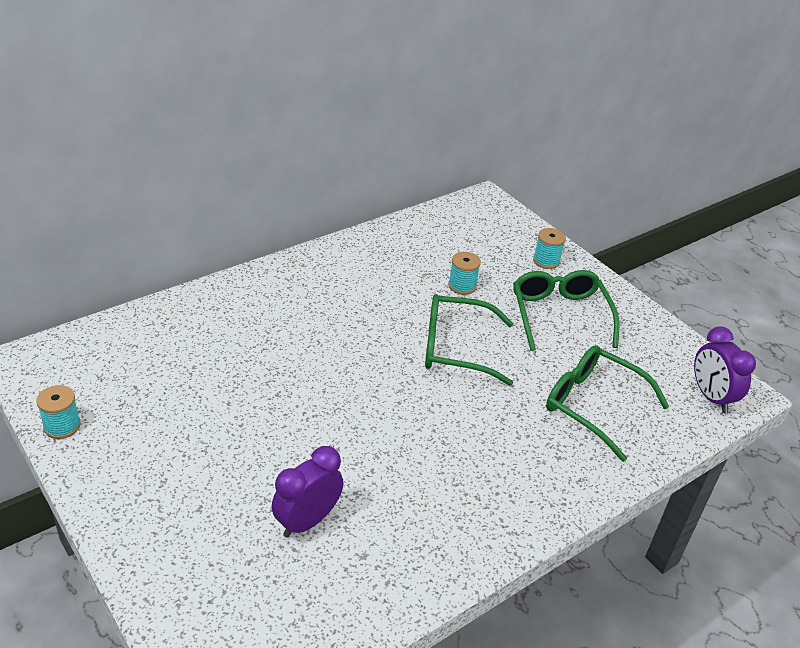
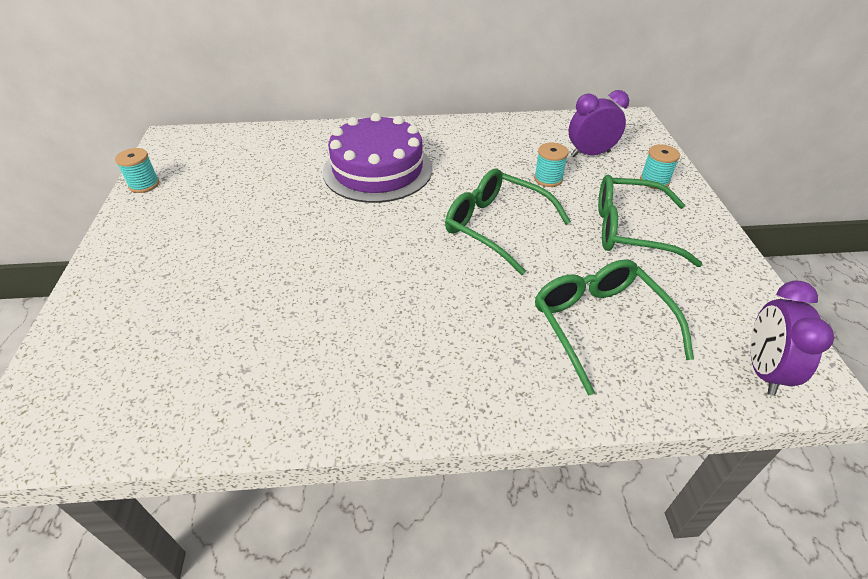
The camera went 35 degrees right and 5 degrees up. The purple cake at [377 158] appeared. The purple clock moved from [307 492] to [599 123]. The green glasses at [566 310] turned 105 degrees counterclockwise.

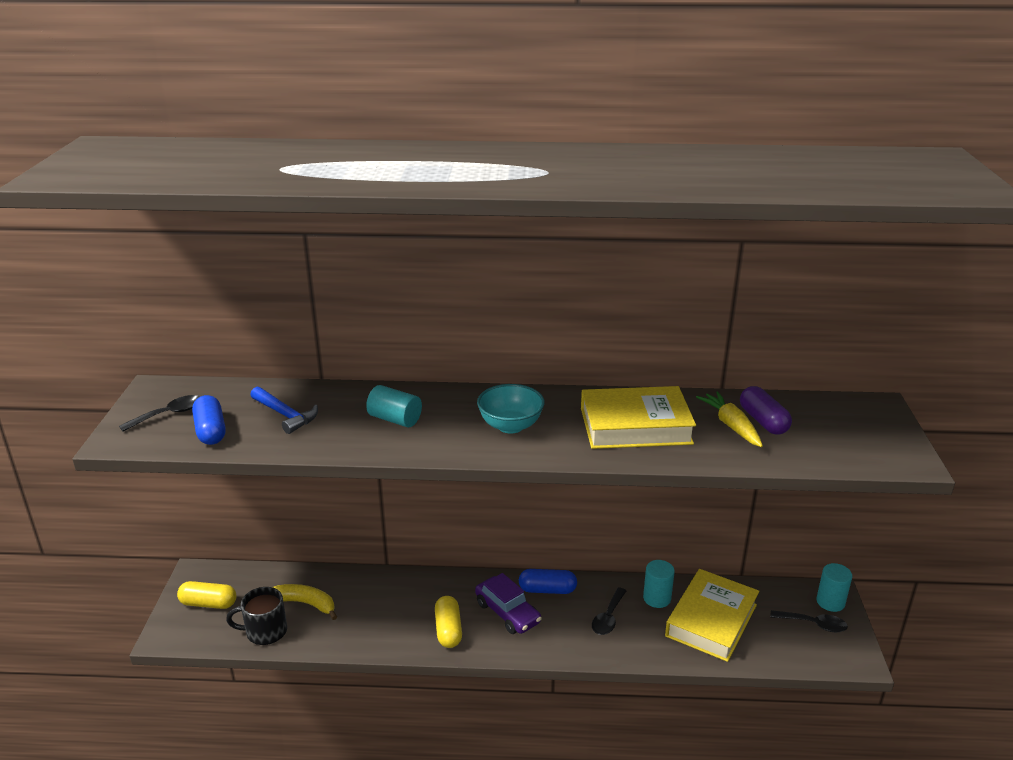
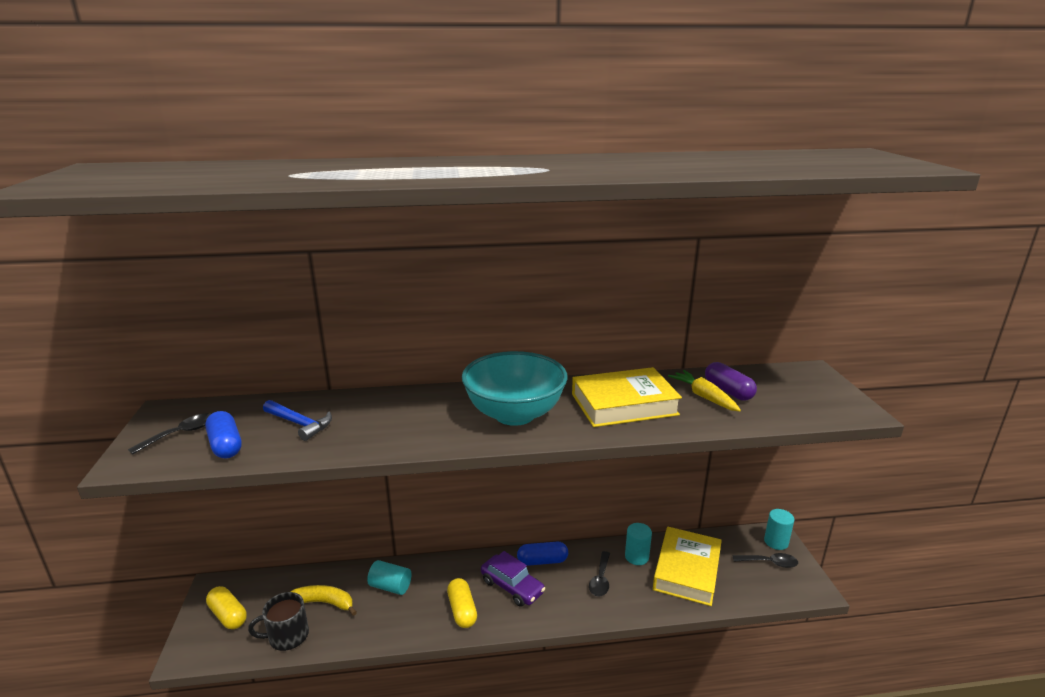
The camera went 10 degrees left and 5 degrees down. The turquoise cylinder moved from [394 406] to [389 577]. The yellow capsule at [207 595] turned 45 degrees clockwise. The turquoise bowl at [511 409] changed to 1.69 times the size.

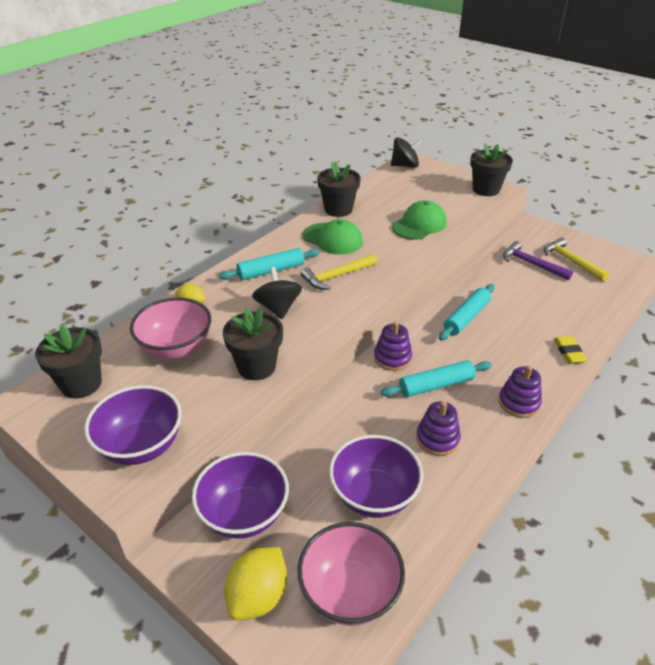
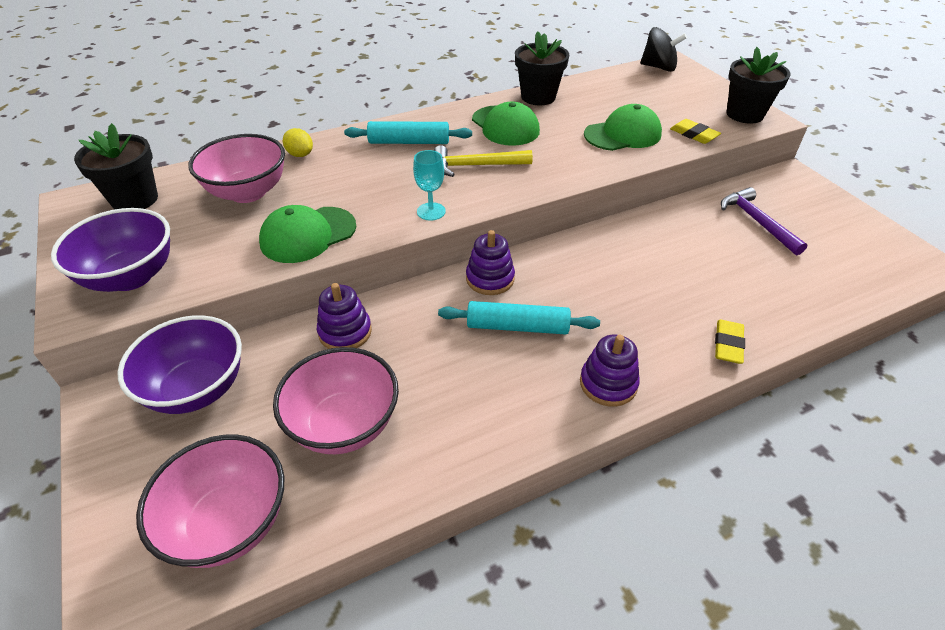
The camera went 25 degrees right and 5 degrees up. The yellow lemon at [256 583] disappeared. The black spinning top at [277 293] disappeared. The turquoise rolling pin at [466 312] disappeared. The yellow hammer at [576 260] disappeared. The turquoise goblet at [429 185] appeared. The yellow eraser at [695 131] appeared. The purple stacking toy moved from [438 428] to [344 316]. The black flower pot at [253 344] was replaced by the green cap at [307 234]. The purple bowl at [376 476] became the pink bowl at [336 400].

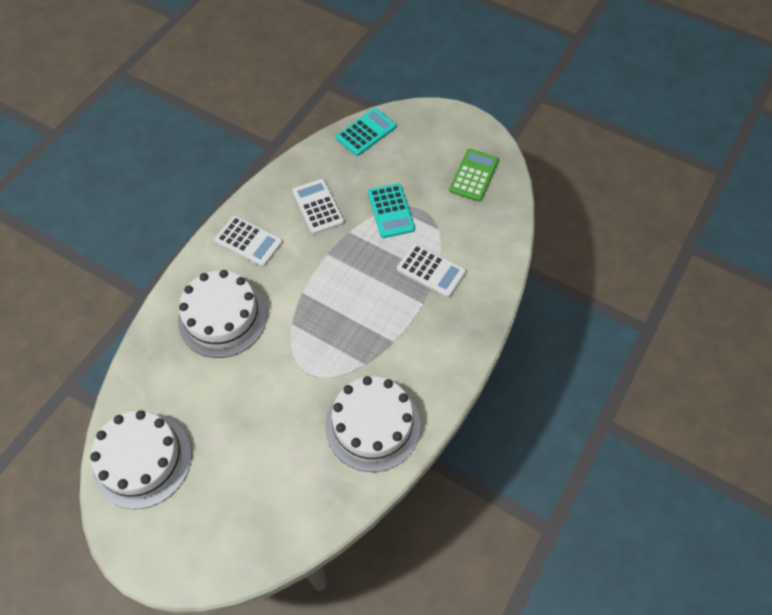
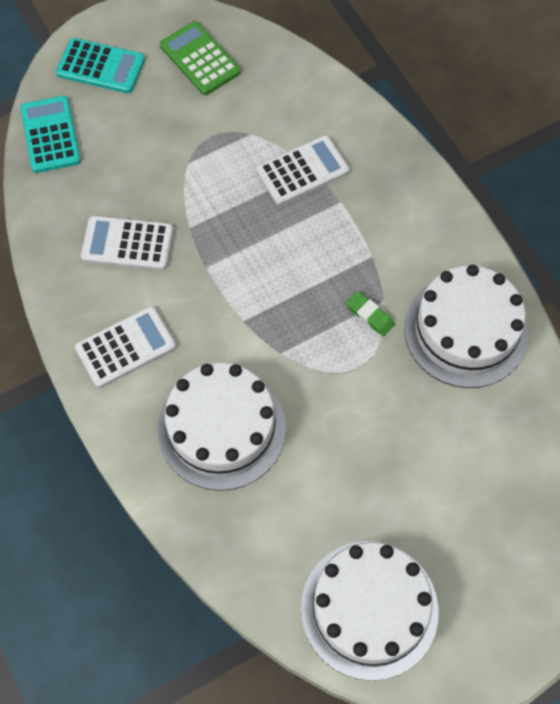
The camera went 60 degrees left and 5 degrees up. The green eraser at [370 313] appeared. The turquoise calculator moved from [391 210] to [100 65].

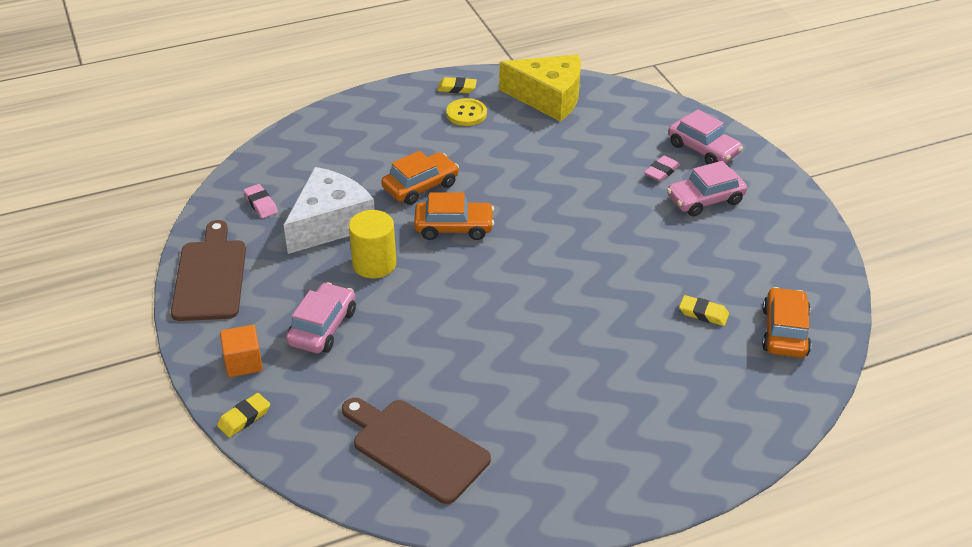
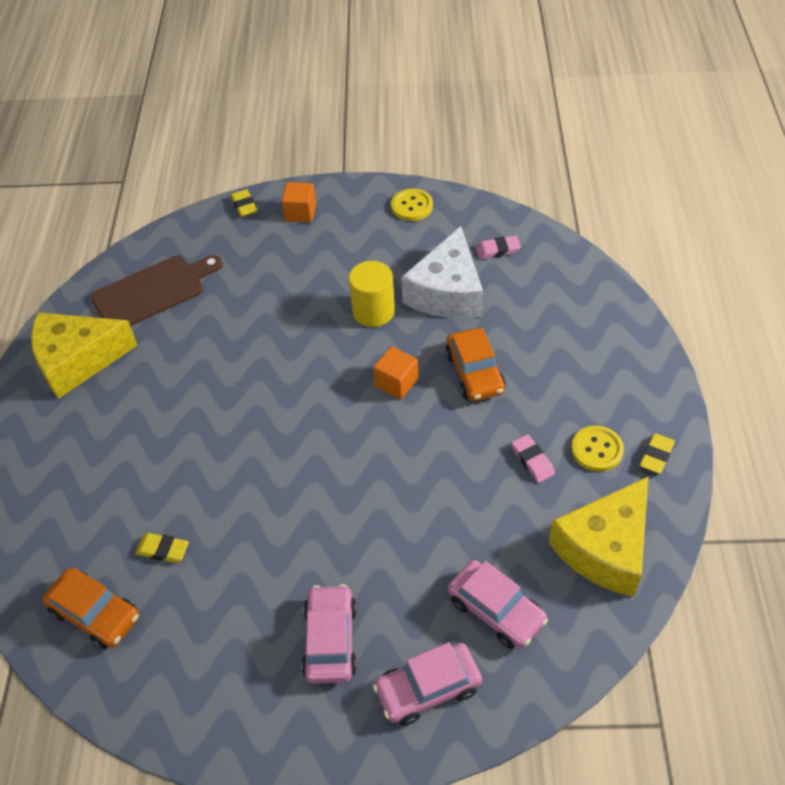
The camera went 115 degrees right and 10 degrees up. The yellow cheese at [84 355] appeared. The pink car moved from [321 317] to [498 604]. The pink eraser moved from [662 169] to [533 458]. The brown cutting board at [208 270] was replaced by the yellow button at [412 205]. The orange car at [454 216] was replaced by the orange cube at [395 372]. The white cheese at [329 210] turned 45 degrees clockwise. The yellow eraser at [704 310] turned 60 degrees clockwise.

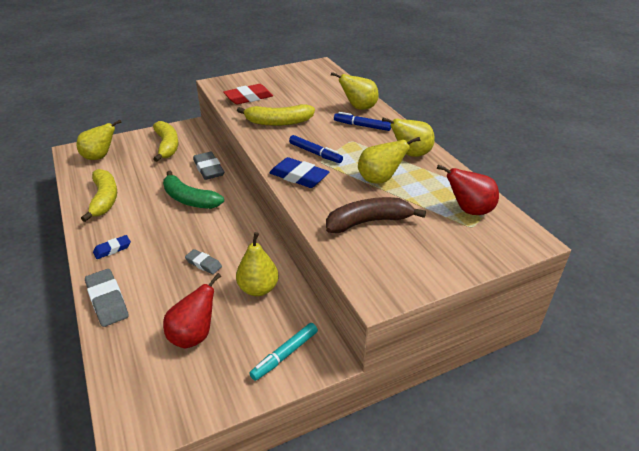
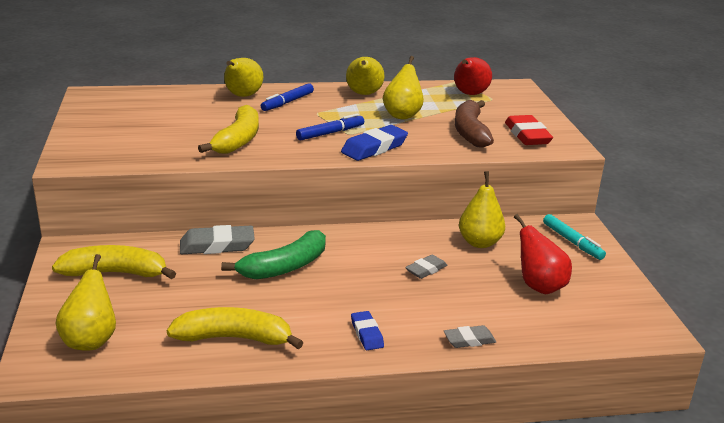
The camera went 75 degrees left and 10 degrees down. The red eraser moved from [248 94] to [529 130]. The grey eraser at [107 298] changed to 0.60 times the size.

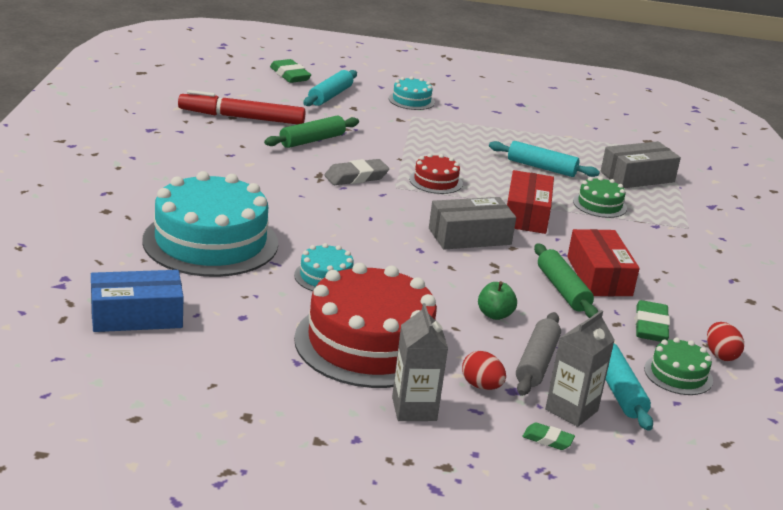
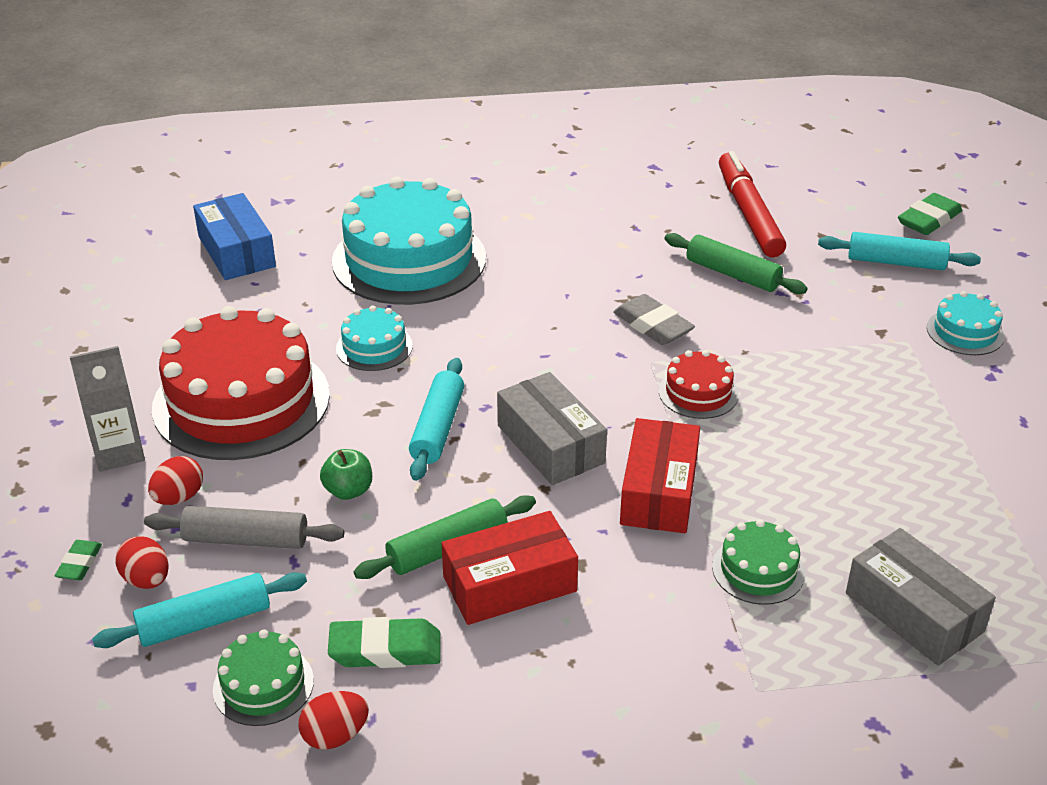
The camera went 80 degrees right and 10 degrees up. The turquoise rolling pin moved from [544 159] to [436 419]. The grey carton at [580 368] was replaced by the red egg at [142 562]. The red box at [530 202] turned 75 degrees counterclockwise.

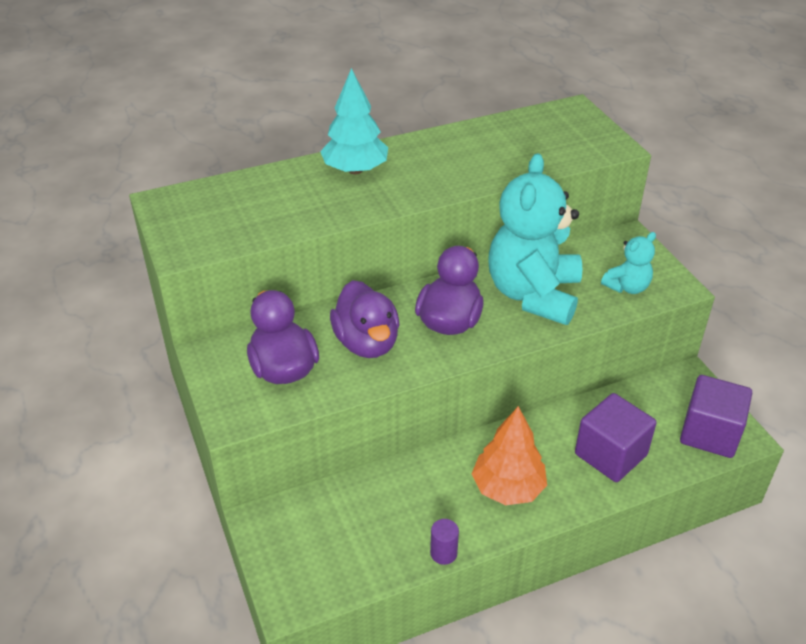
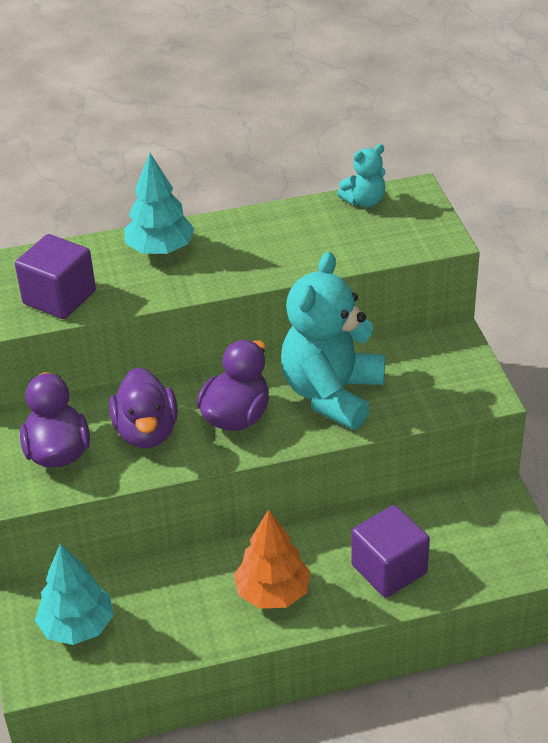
The camera went 10 degrees right and 0 degrees up. The purple cylinder at [444 542] disappeared. The turquoise tree at [74 594] appeared. The turquoise teddy bear moved from [628 263] to [361 175]. The purple cube moved from [716 416] to [55 276].

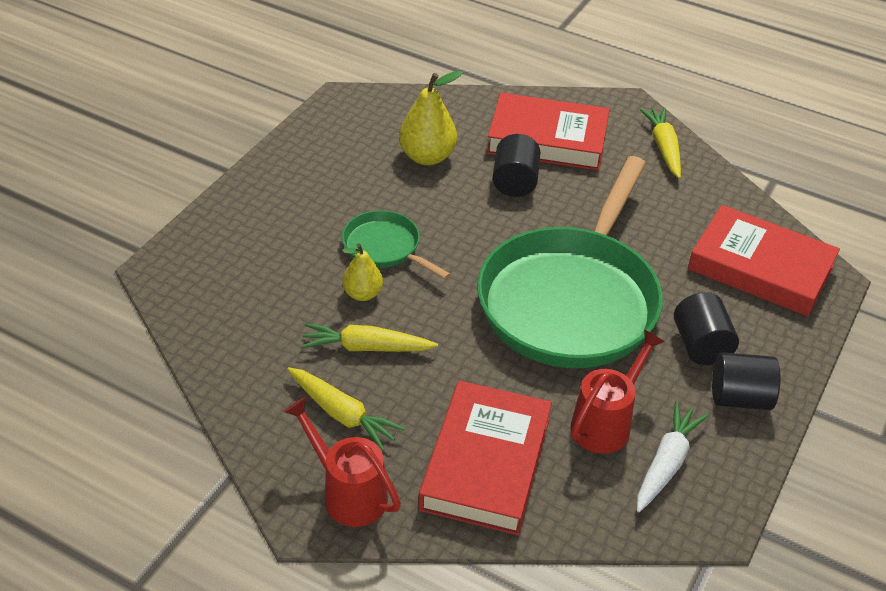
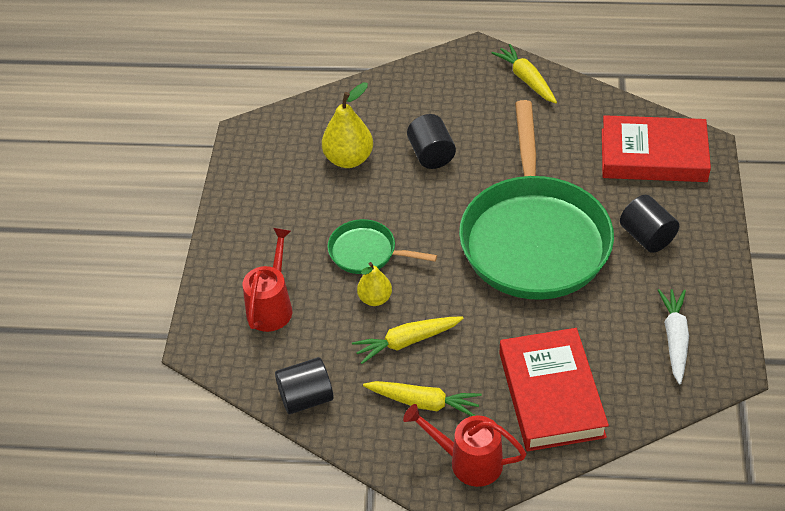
The camera went 20 degrees left and 5 degrees up. The red book at [548 132] disappeared. The red watering can moved from [617 391] to [267 280]. The black cylinder moved from [746 381] to [304 385].

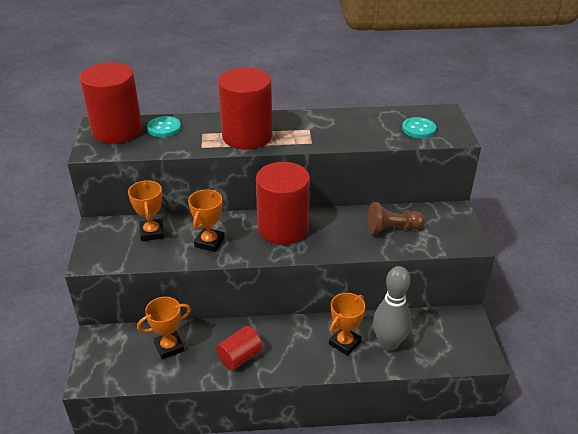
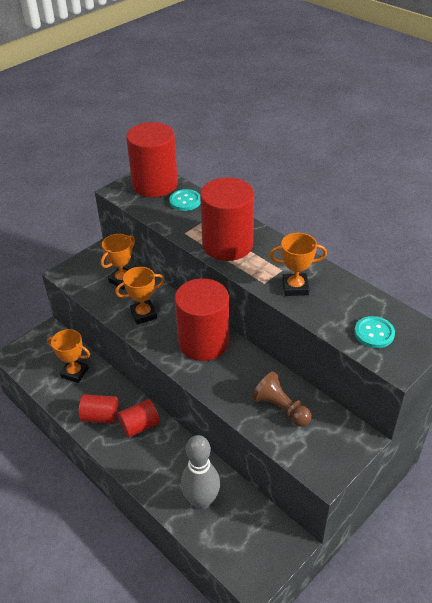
The camera went 50 degrees right and 5 degrees up. The red cylinder at [139 418] appeared. The orange trophy moved from [347 324] to [298 264].

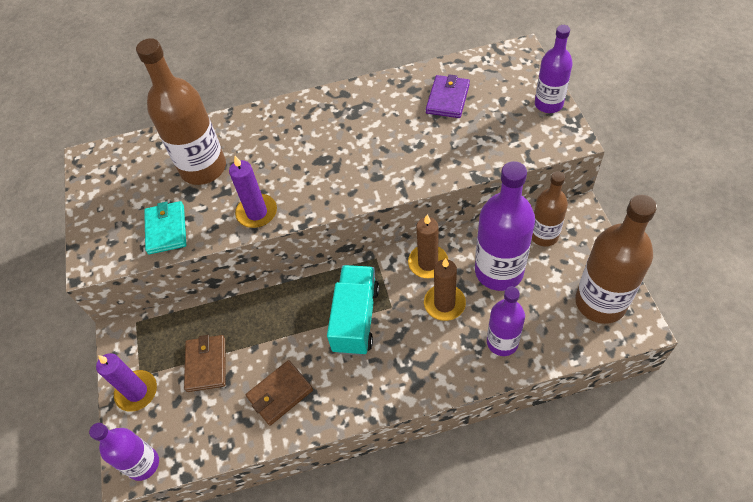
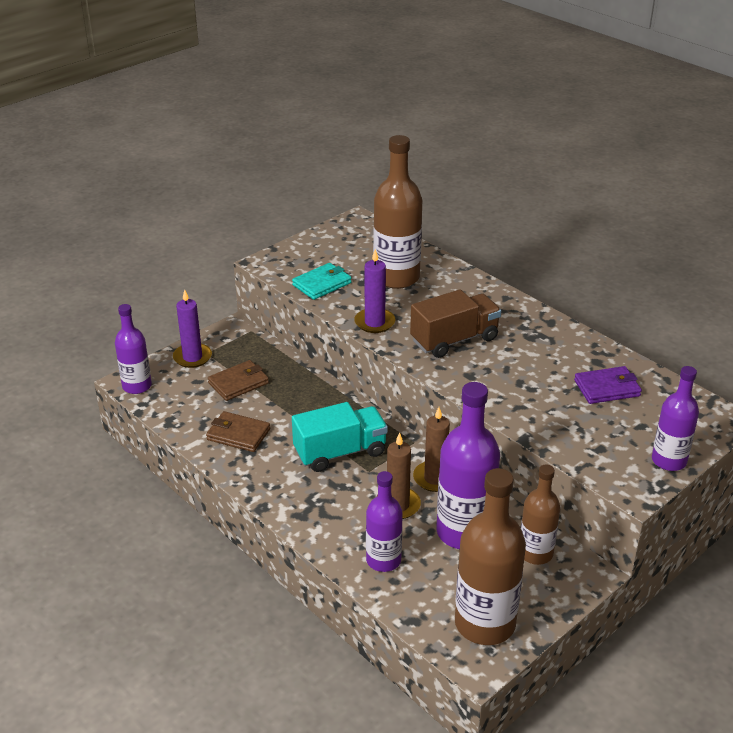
The camera went 55 degrees right and 20 degrees down. The brown truck at [455 323] appeared.

